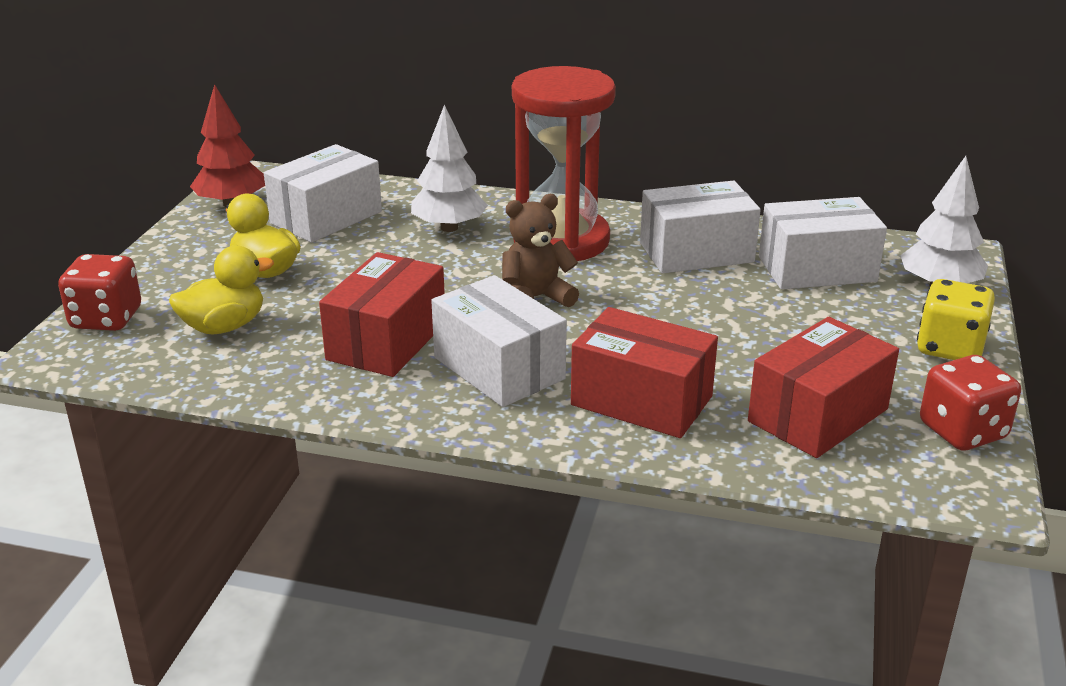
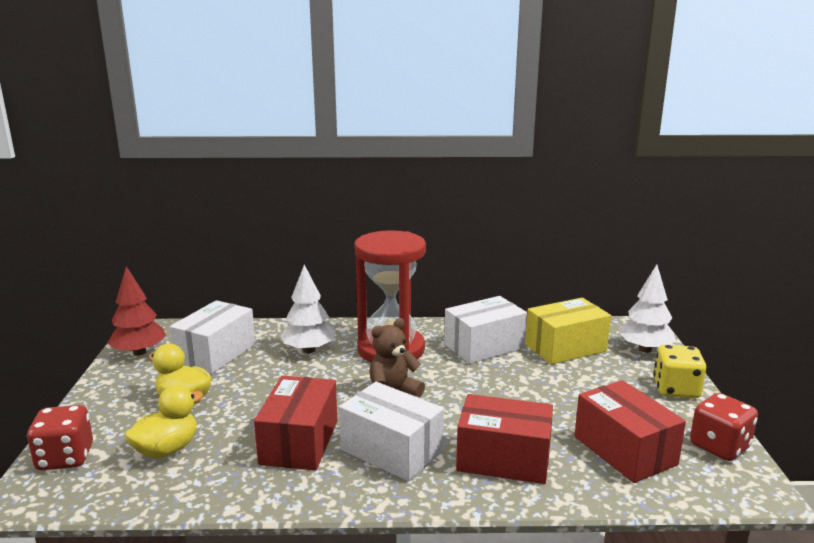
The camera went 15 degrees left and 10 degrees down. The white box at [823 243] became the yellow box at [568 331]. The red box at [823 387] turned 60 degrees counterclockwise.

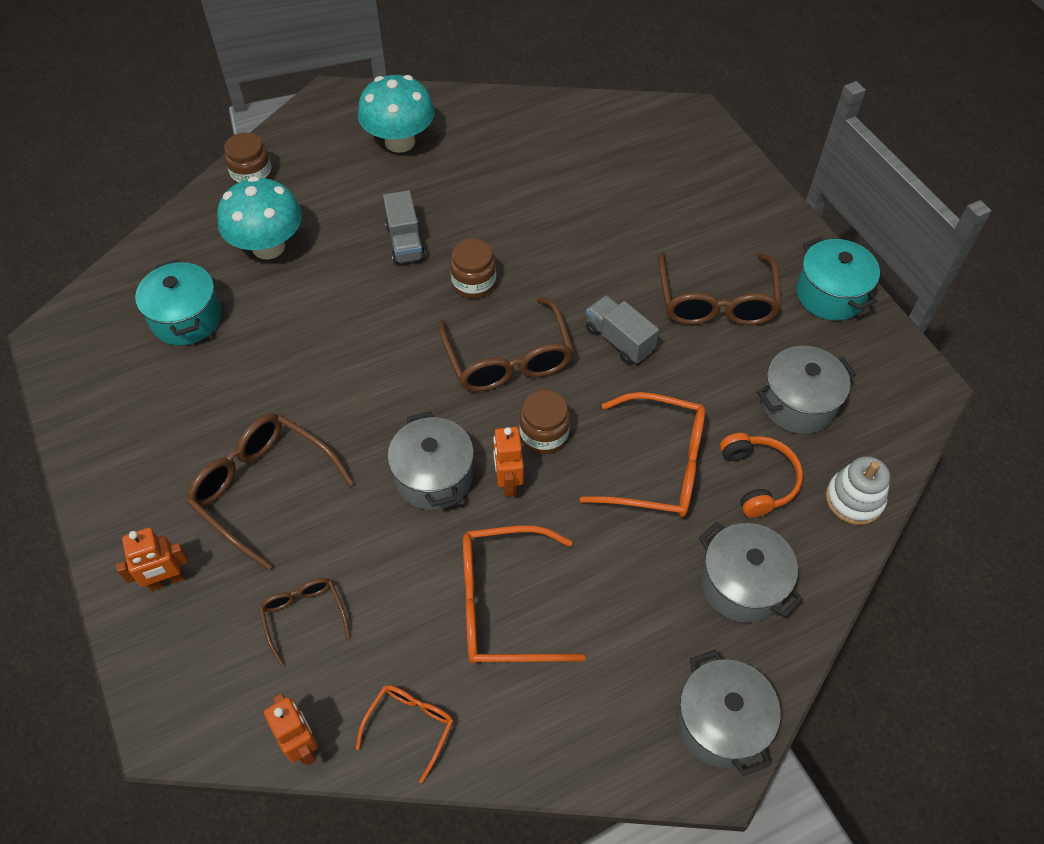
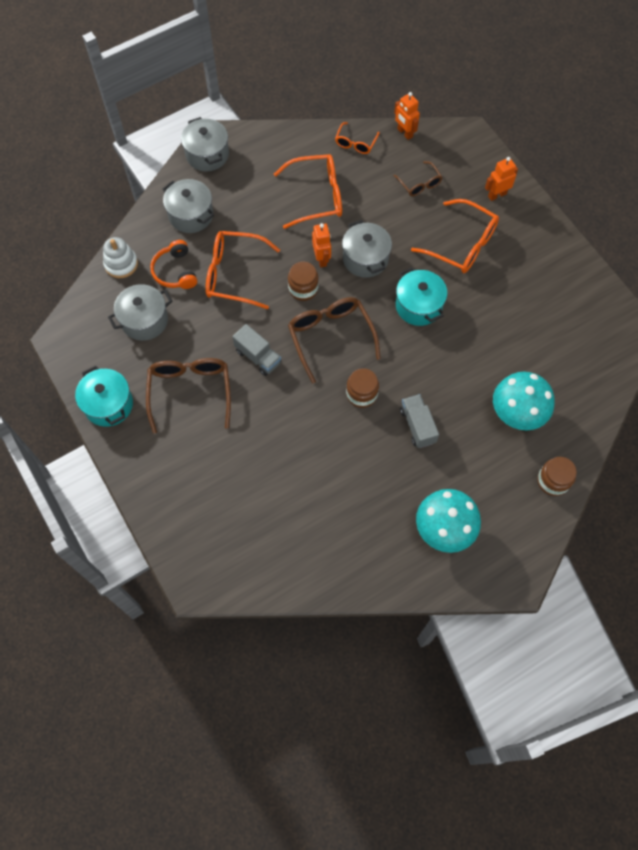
The camera went 175 degrees right and 10 degrees up. The turquoise pot moved from [178 302] to [421 296]. The brown glasses at [270 491] became the orange glasses at [455 236].

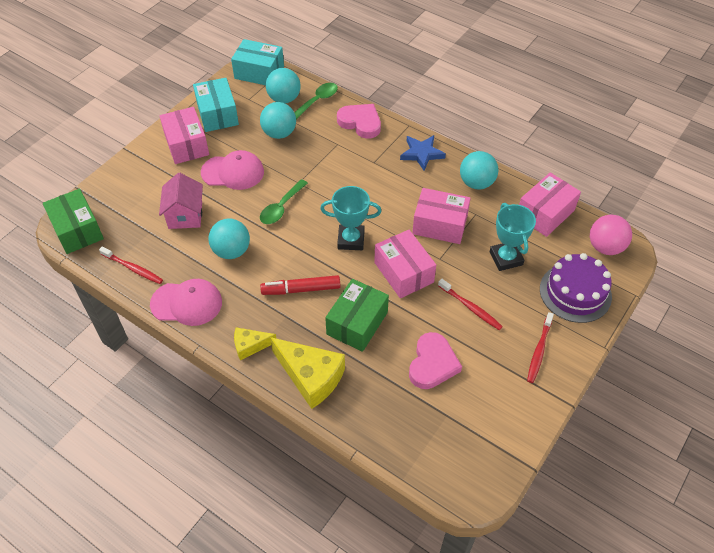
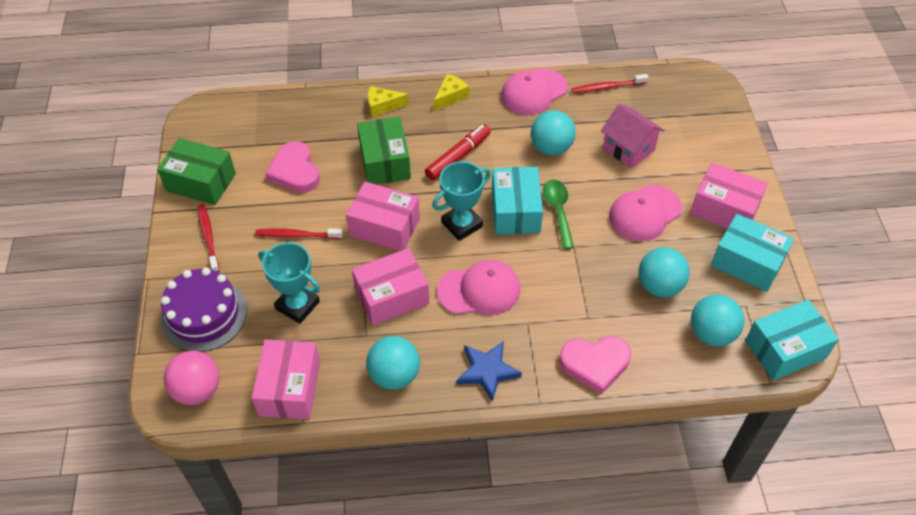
The camera went 140 degrees right and 0 degrees up. The green spoon at [316 101] disappeared. The pink cap at [479 287] appeared. The turquoise box at [517 201] appeared. The green box moved from [73 221] to [196 171]. The yellow cheese at [307 373] changed to 0.55 times the size.

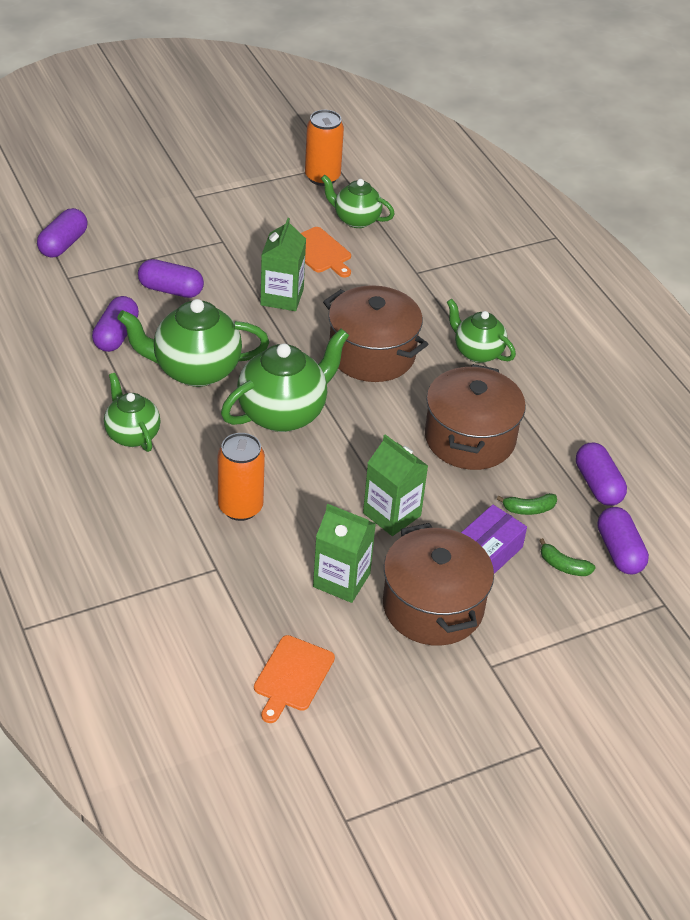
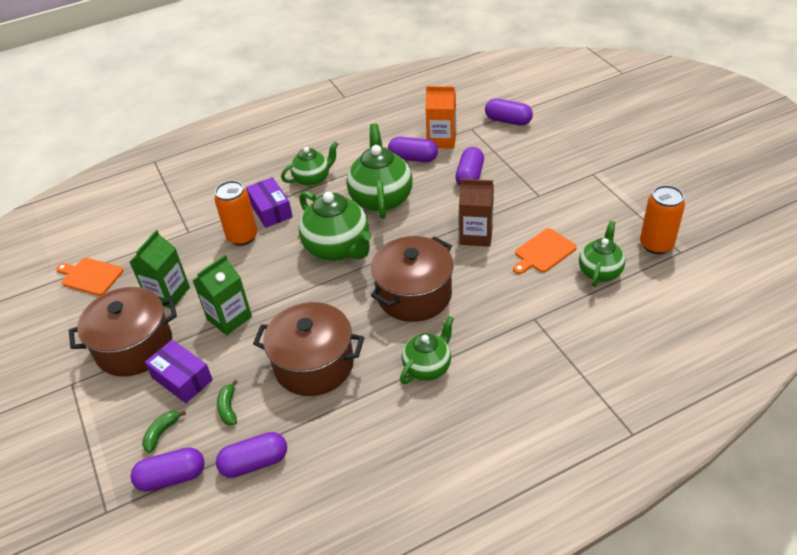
The camera went 95 degrees right and 0 degrees up. The purple box at [269 202] appeared. The orange carton at [440 117] appeared. The green carton at [283 264] became the brown carton at [476 213].

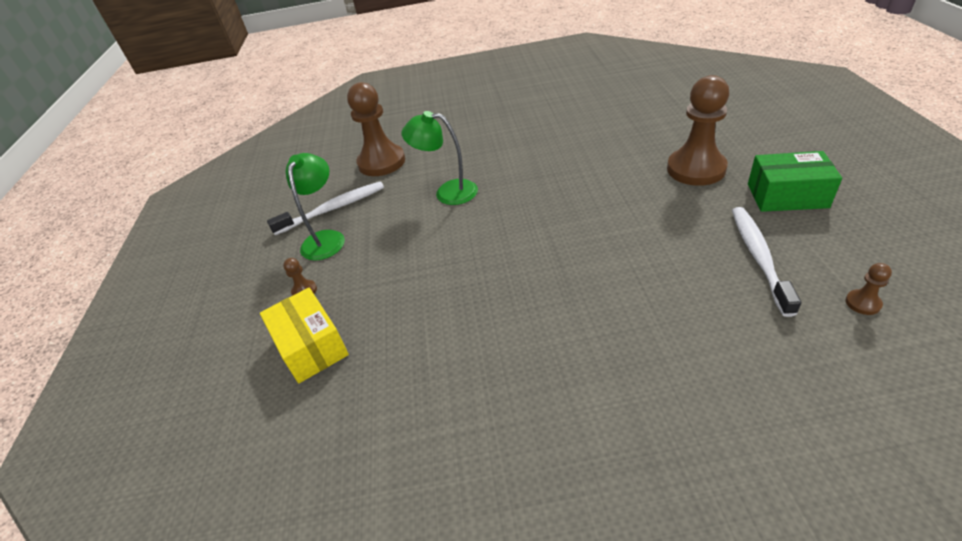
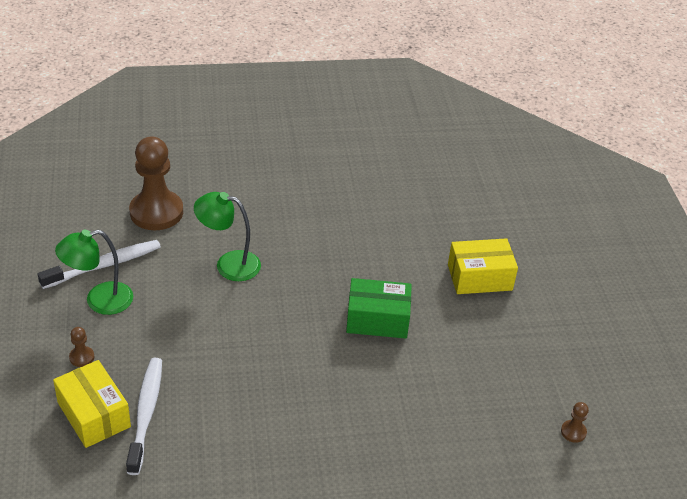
The camera went 10 degrees left and 0 degrees up. The white toothbrush moved from [766 262] to [144 416]. The green box moved from [795 181] to [379 308]. The brown pawn at [698 130] was replaced by the yellow box at [483 266]. The green lamp at [315 207] turned 120 degrees counterclockwise.

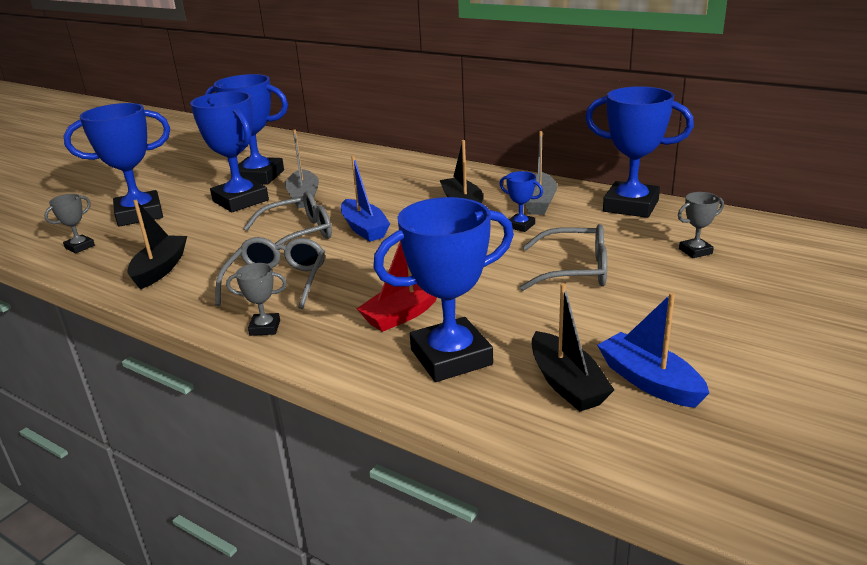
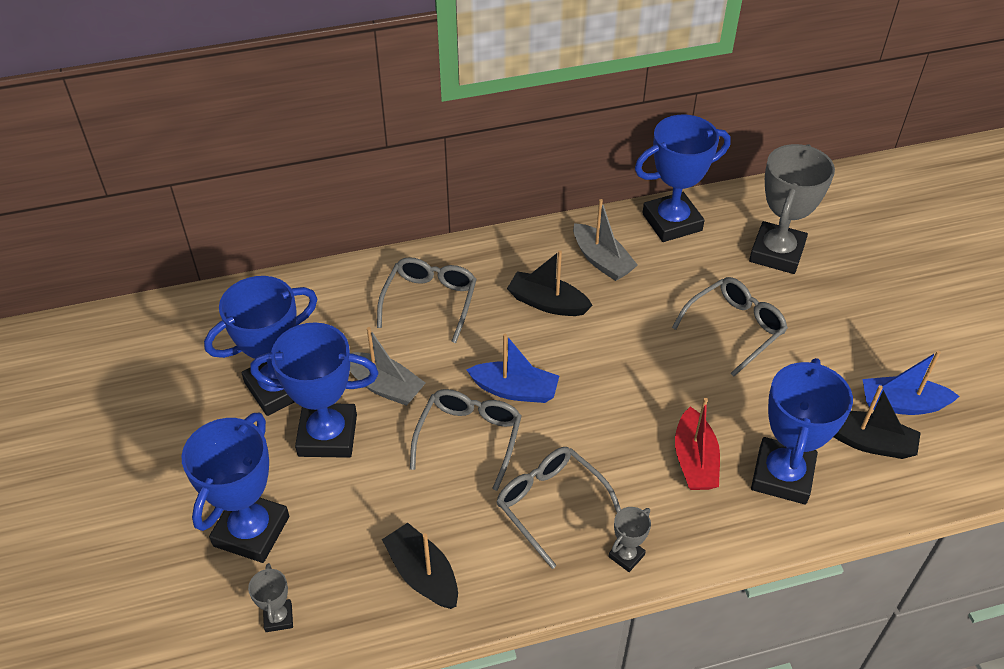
The camera went 50 degrees left and 20 degrees up. The blue trophy at [521 201] disappeared. The grey glasses at [427 300] appeared. The grey trophy at [701 225] changed to 2.20 times the size.

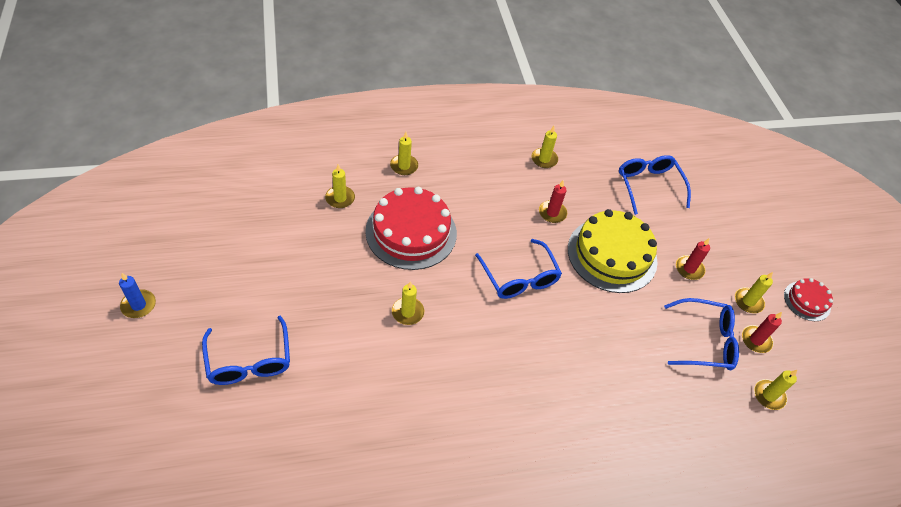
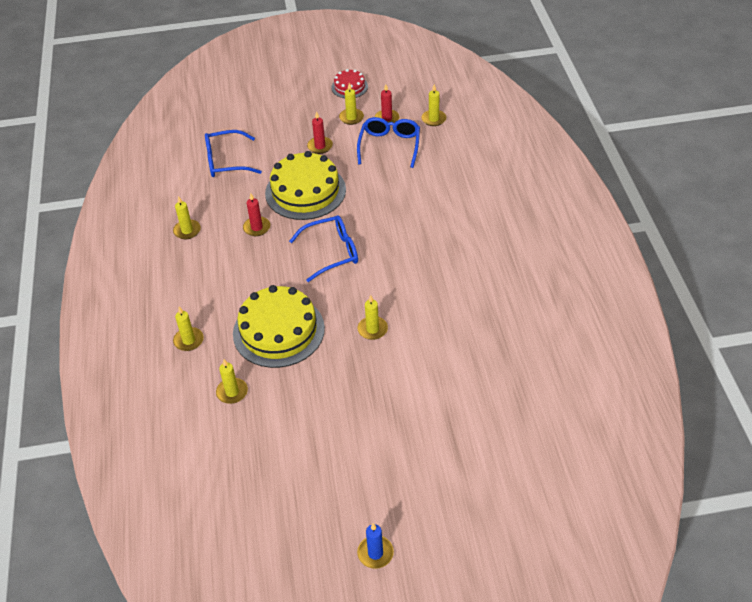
The camera went 80 degrees left and 5 degrees down. The blue glasses at [246 350] disappeared. The red cake at [411 228] became the yellow cake at [279 326].

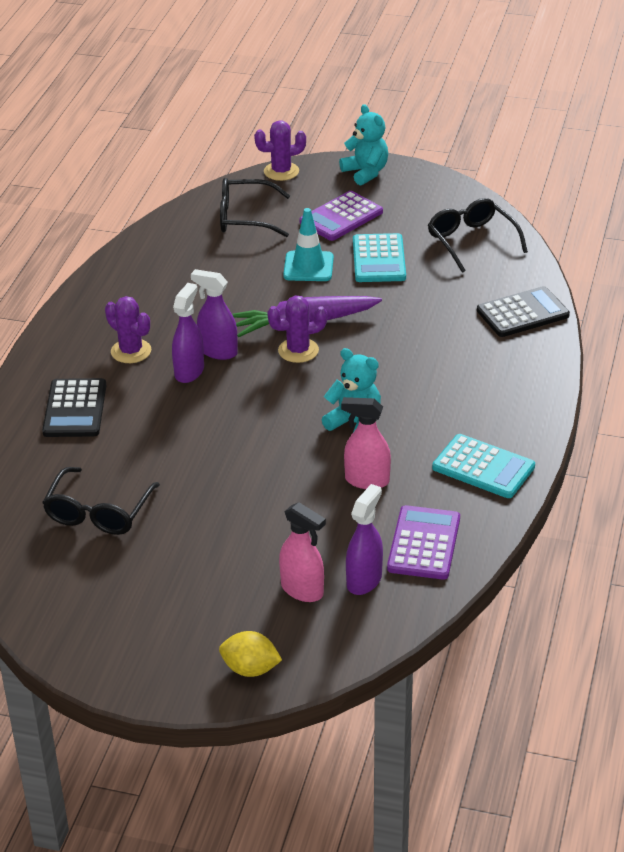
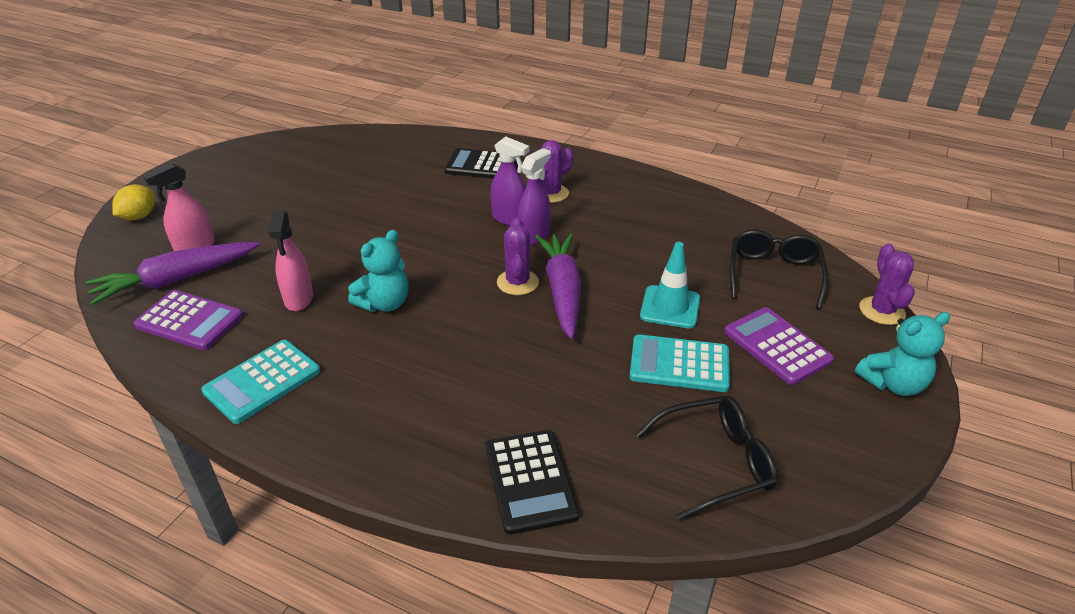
The camera went 100 degrees right and 0 degrees up. The black glasses at [101 501] disappeared. The purple spray bottle at [364 539] was replaced by the purple carrot at [172 273]. The pink spray bottle at [366 443] turned 150 degrees clockwise.

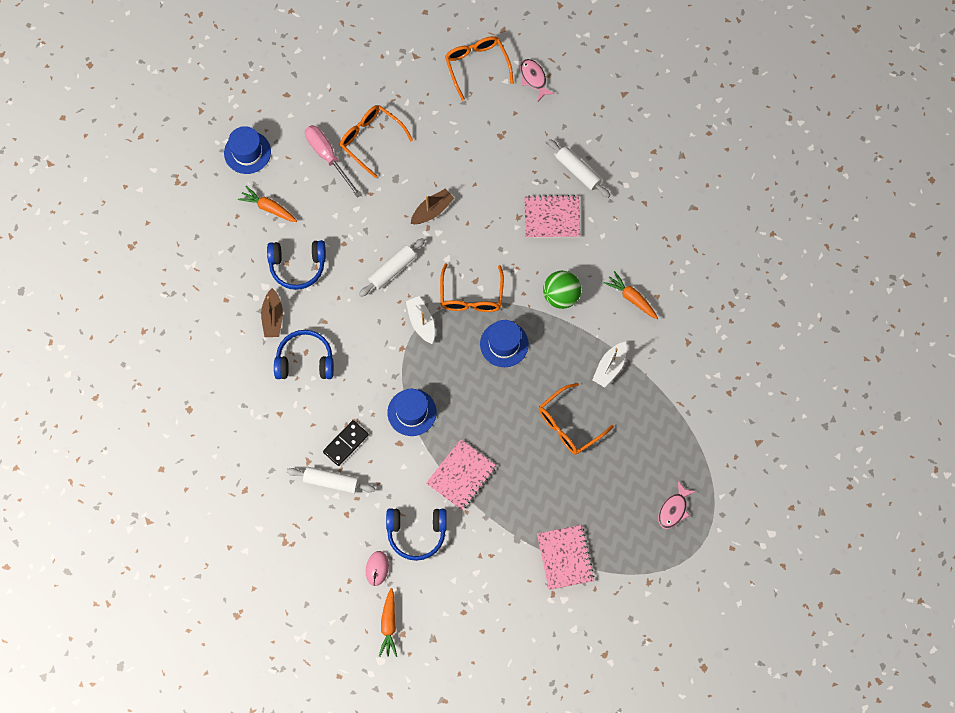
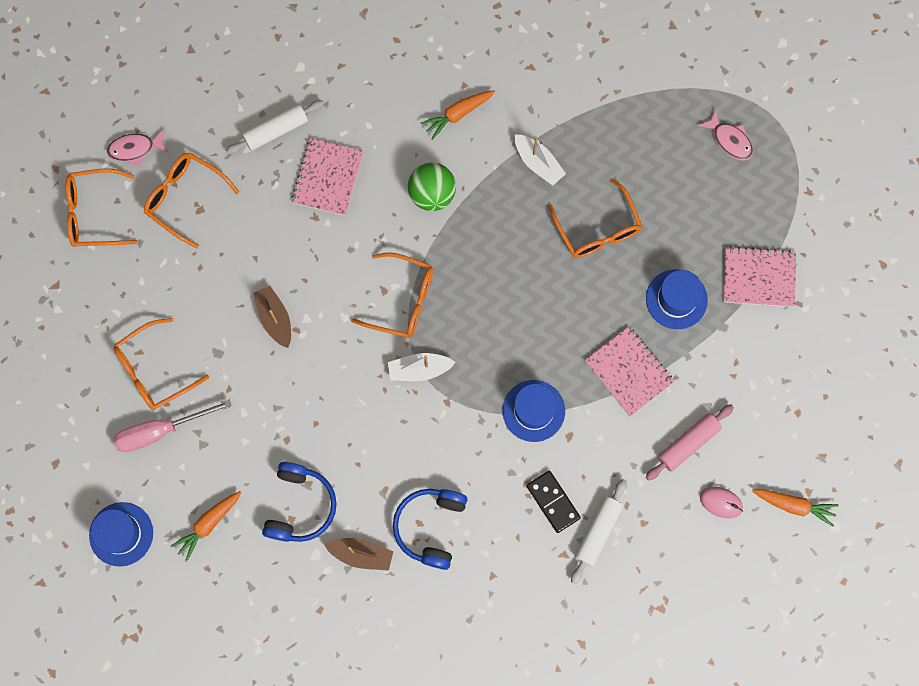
The camera went 75 degrees left and 5 degrees up. The white rolling pin at [392 267] disappeared. The orange glasses at [191 200] appeared. The blue hat moved from [504 343] to [677 299]. The blue headphones at [416 534] was replaced by the pink rolling pin at [690 442].

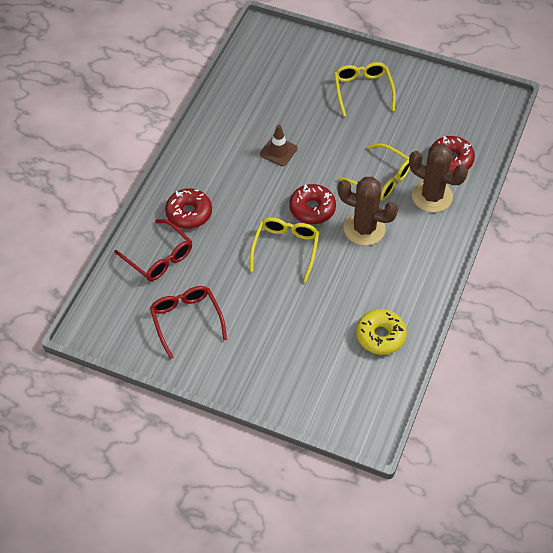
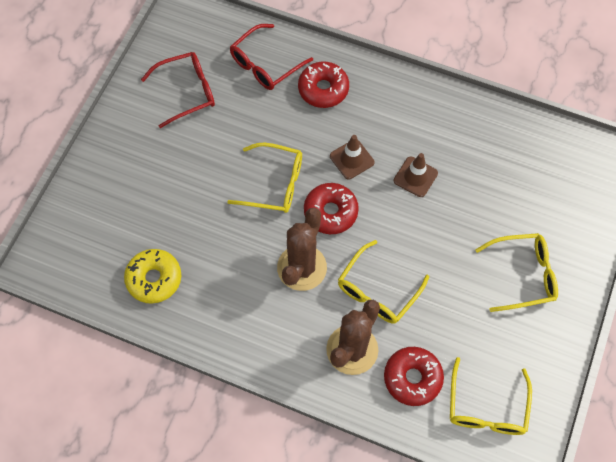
The camera went 90 degrees right and 10 degrees up. The brown traffic cone at [352 157] appeared. The yellow glasses at [491 396] appeared.

